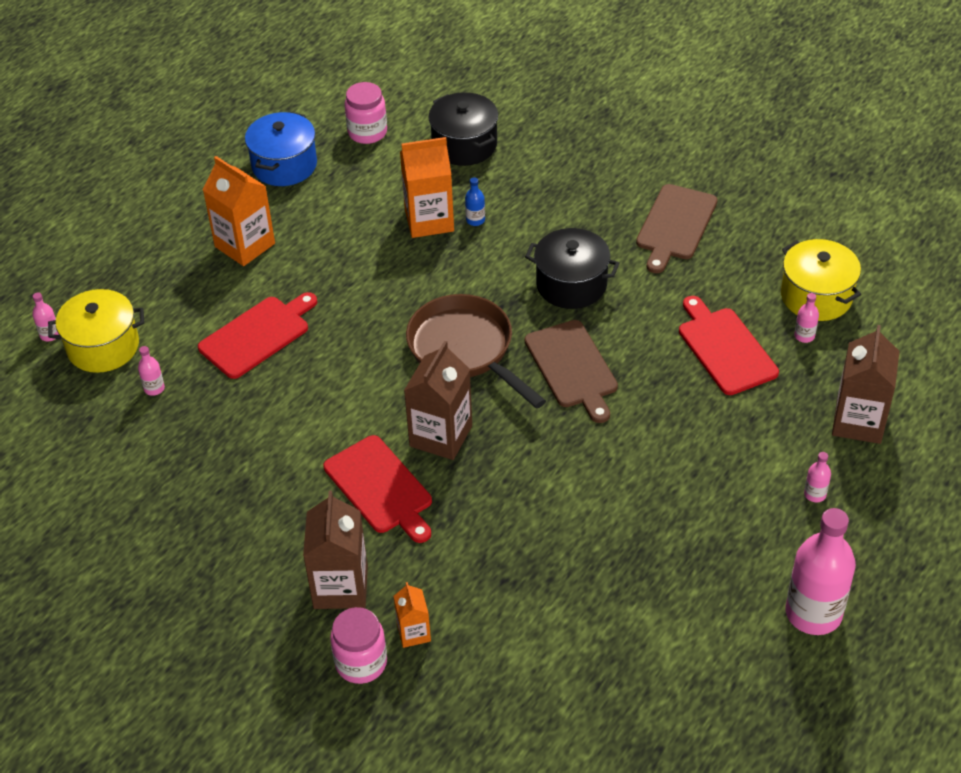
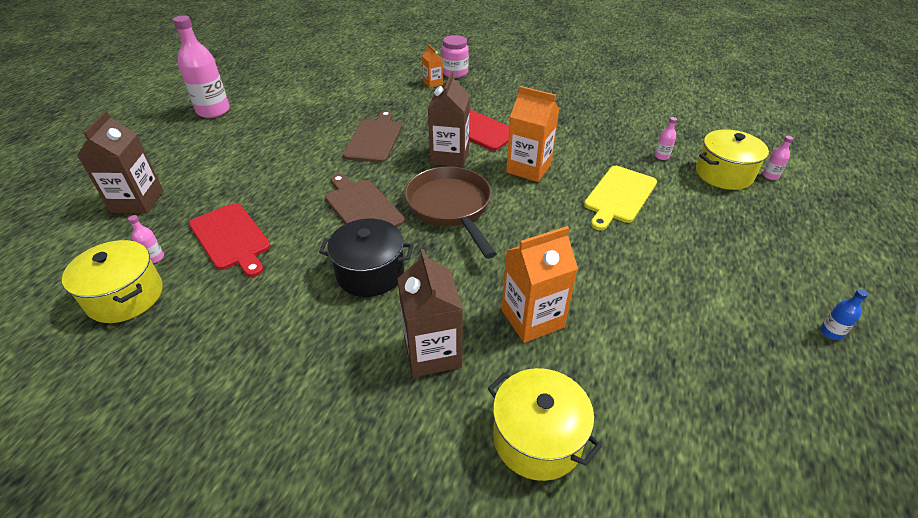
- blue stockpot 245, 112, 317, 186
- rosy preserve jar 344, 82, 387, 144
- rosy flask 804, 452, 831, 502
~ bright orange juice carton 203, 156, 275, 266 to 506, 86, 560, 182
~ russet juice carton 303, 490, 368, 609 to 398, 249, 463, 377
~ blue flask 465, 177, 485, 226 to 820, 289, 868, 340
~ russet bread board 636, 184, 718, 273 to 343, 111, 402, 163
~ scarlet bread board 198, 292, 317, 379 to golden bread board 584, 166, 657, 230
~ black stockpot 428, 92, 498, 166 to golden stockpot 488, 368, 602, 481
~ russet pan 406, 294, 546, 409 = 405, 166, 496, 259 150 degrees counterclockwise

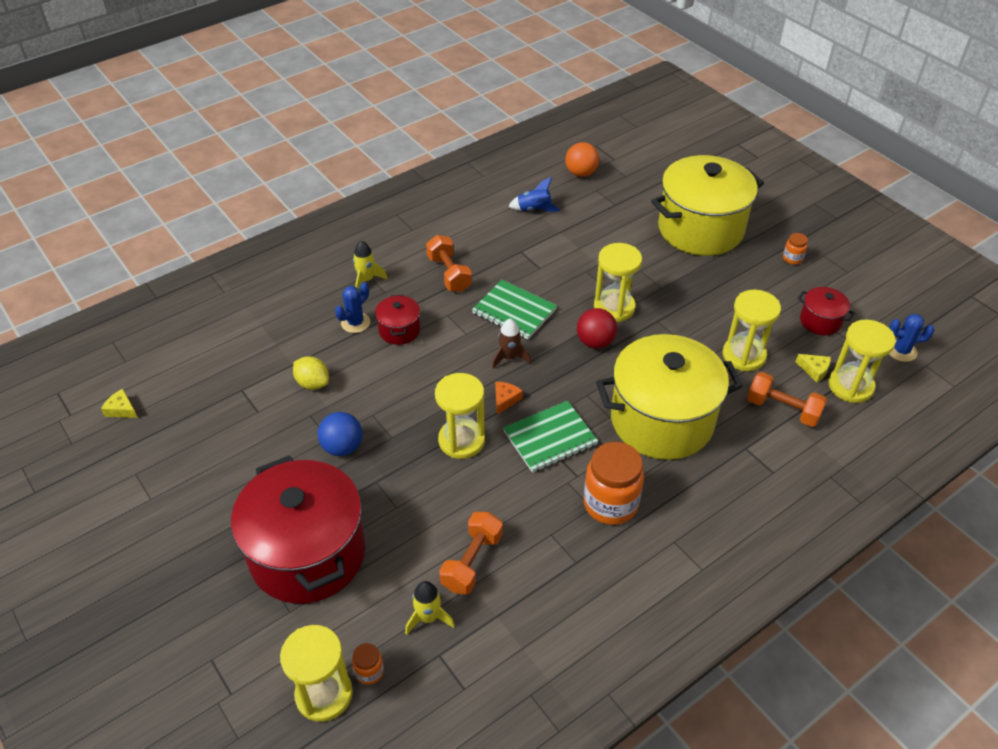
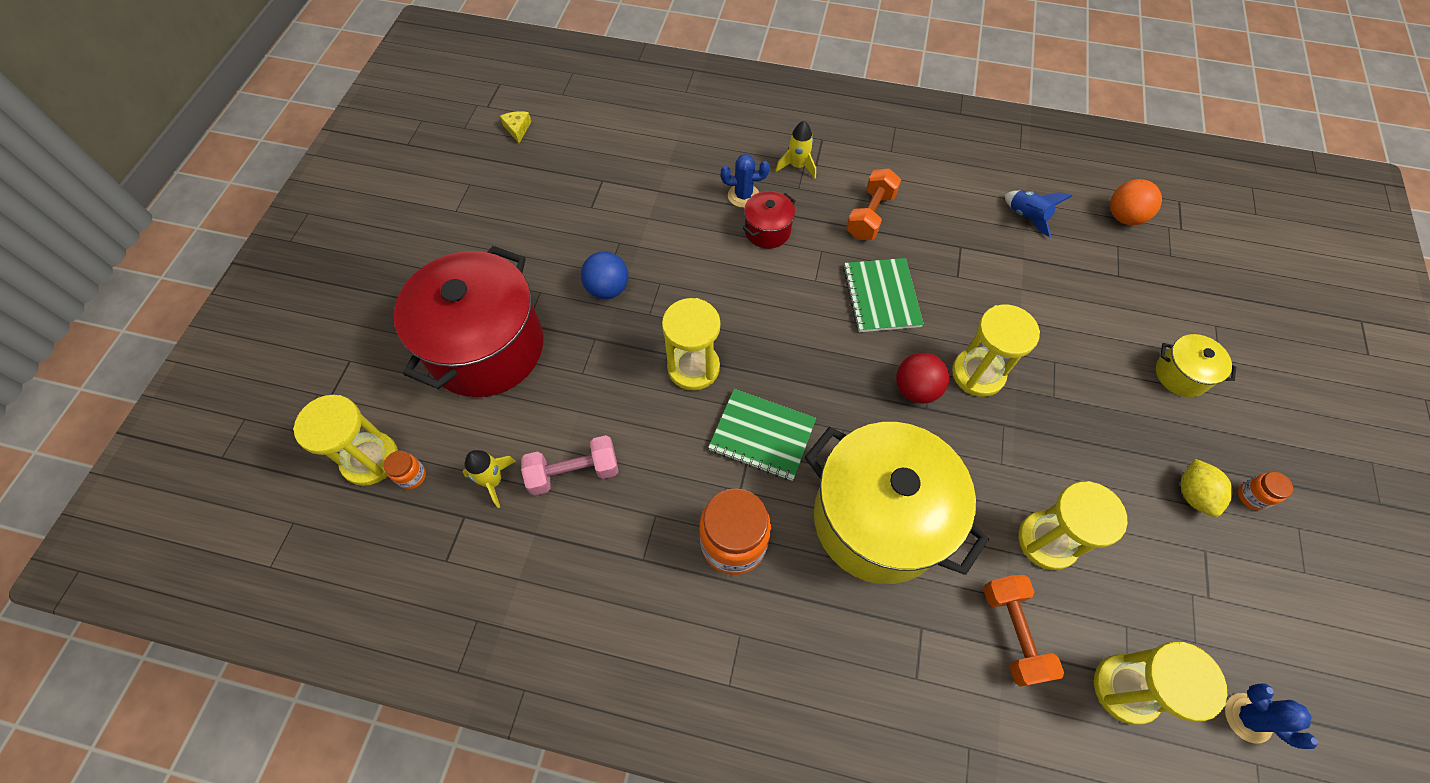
- russet toy rocket 492, 319, 531, 369
- bright orange piece of cheese 495, 382, 523, 415
- golden piece of cheese 795, 354, 831, 383
- scarlet stockpot 798, 287, 855, 335
~ golden lemon 293, 356, 329, 390 to 1181, 459, 1232, 517
~ bright orange dumbbell 439, 512, 503, 595 to rosy dumbbell 521, 435, 619, 496
~ golden stockpot 651, 155, 764, 256 = 1156, 334, 1236, 397 x0.44

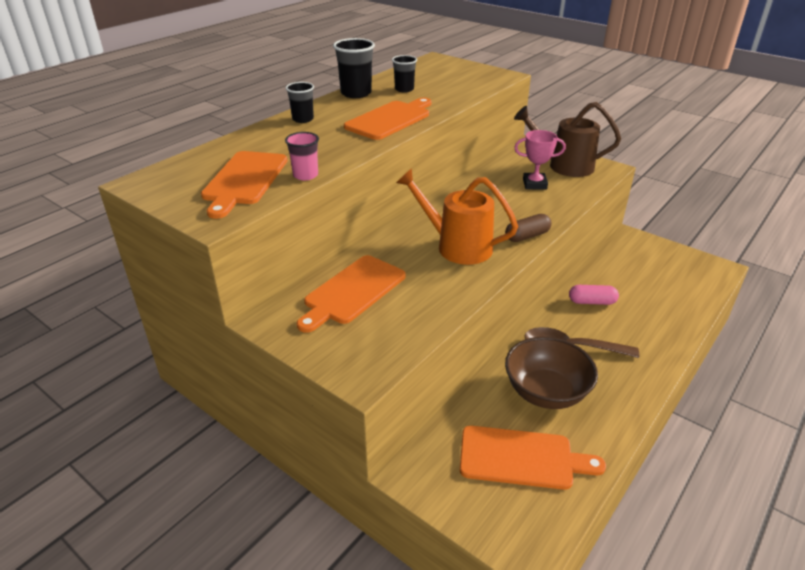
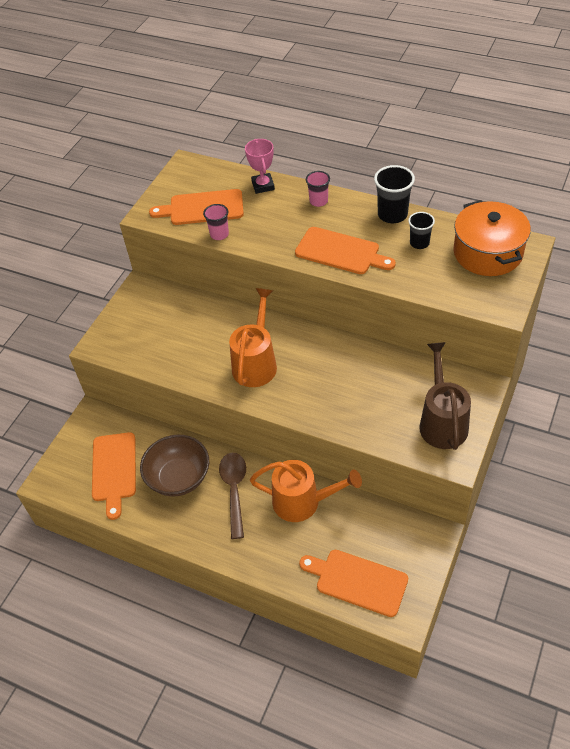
- russet capsule 505, 214, 552, 242
+ bright orange stockpot 453, 200, 531, 276
~ bright orange bread board 297, 255, 406, 333 to 299, 550, 408, 617
~ rosy prize cup 514, 130, 566, 190 to 245, 139, 275, 194
~ rosy capsule 569, 285, 619, 305 to bright orange watering pot 250, 460, 362, 522
~ black beaker 286, 82, 314, 123 to rosy beaker 306, 171, 330, 207

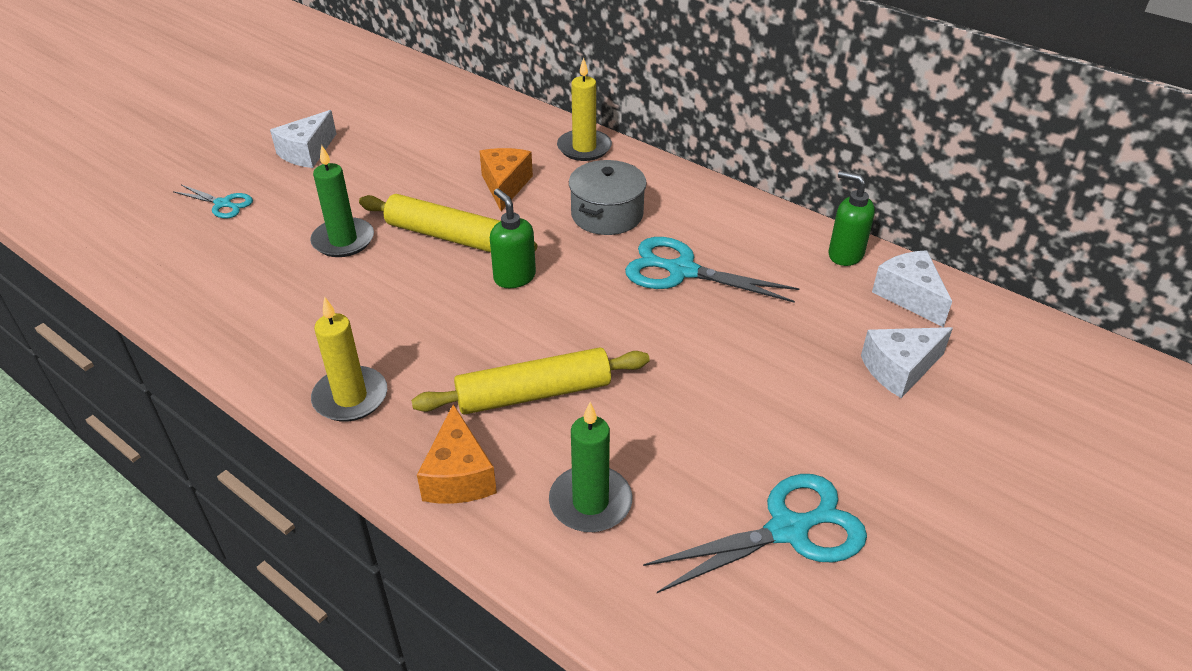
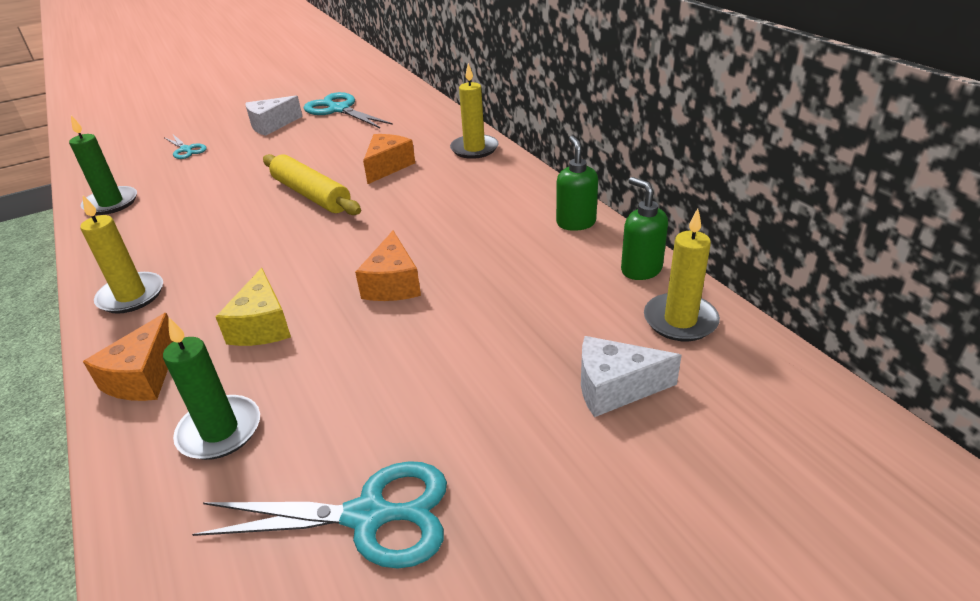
- grey stockpot 569, 160, 647, 235
+ bright orange piece of cheese 355, 231, 421, 301
~ leaf-green pillar candle 310, 145, 374, 257 to 69, 115, 137, 215
~ leaf-green soap dispenser 490, 189, 536, 288 to 556, 136, 598, 231
~ aqua pair of scissors 625, 237, 800, 303 to 304, 92, 393, 128
~ golden dough roller 411, 347, 650, 415 to golden piece of cheese 216, 268, 291, 346
~ snow-white piece of cheese 872, 250, 952, 327 to golden pillar candle 644, 209, 720, 341

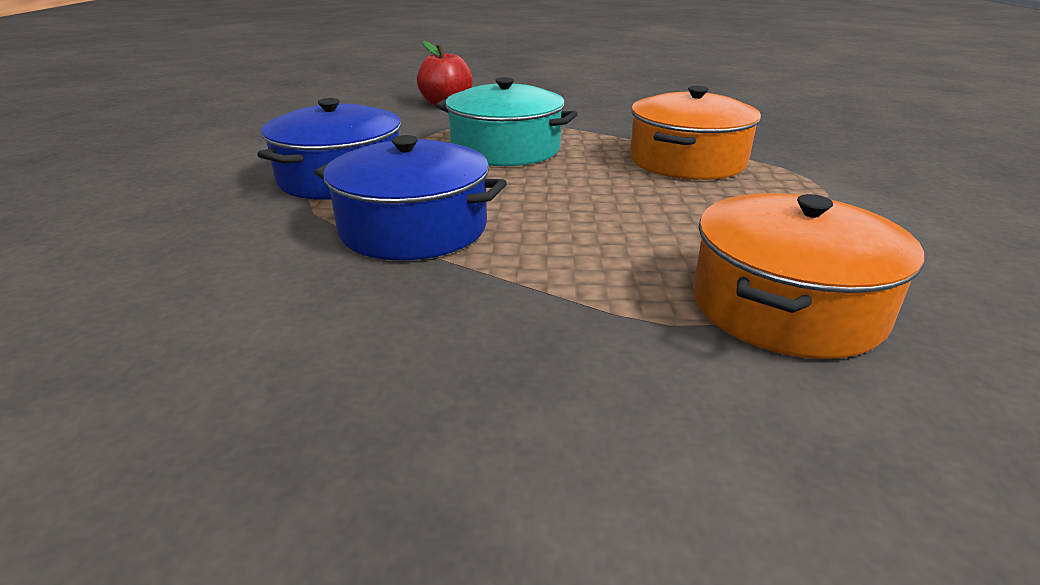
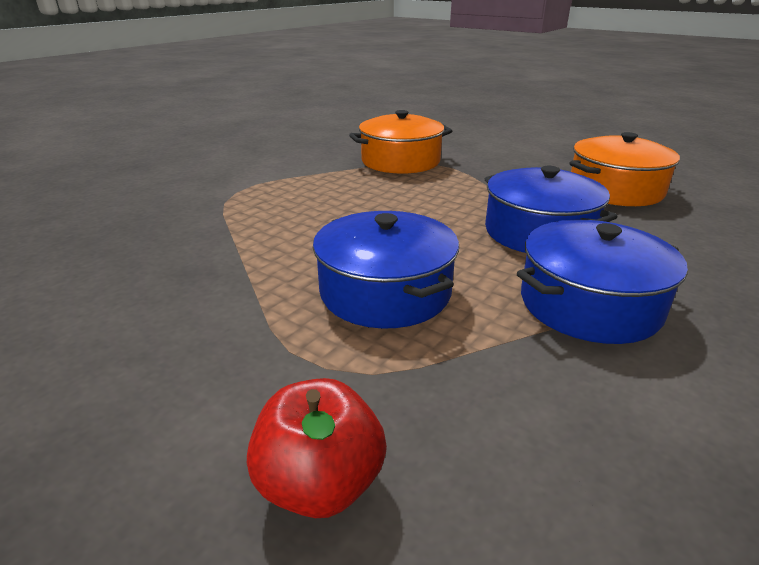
~ bright orange stockpot 630, 86, 761, 180 to 569, 132, 680, 206
~ aqua stockpot 436, 77, 578, 166 to blue stockpot 313, 211, 459, 329

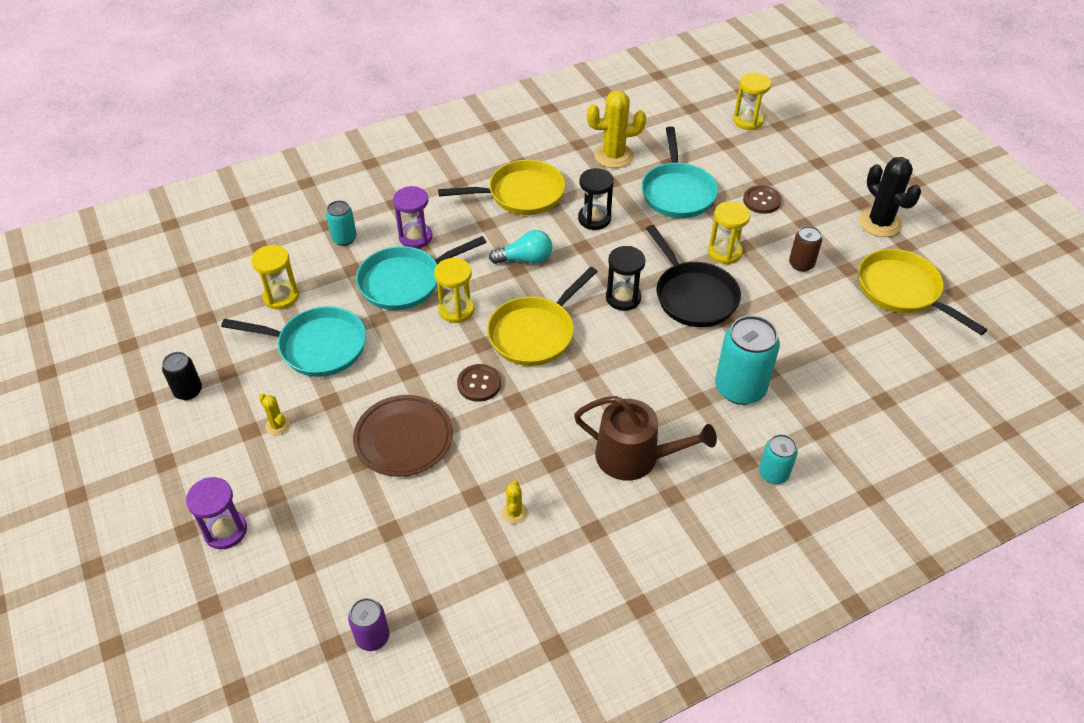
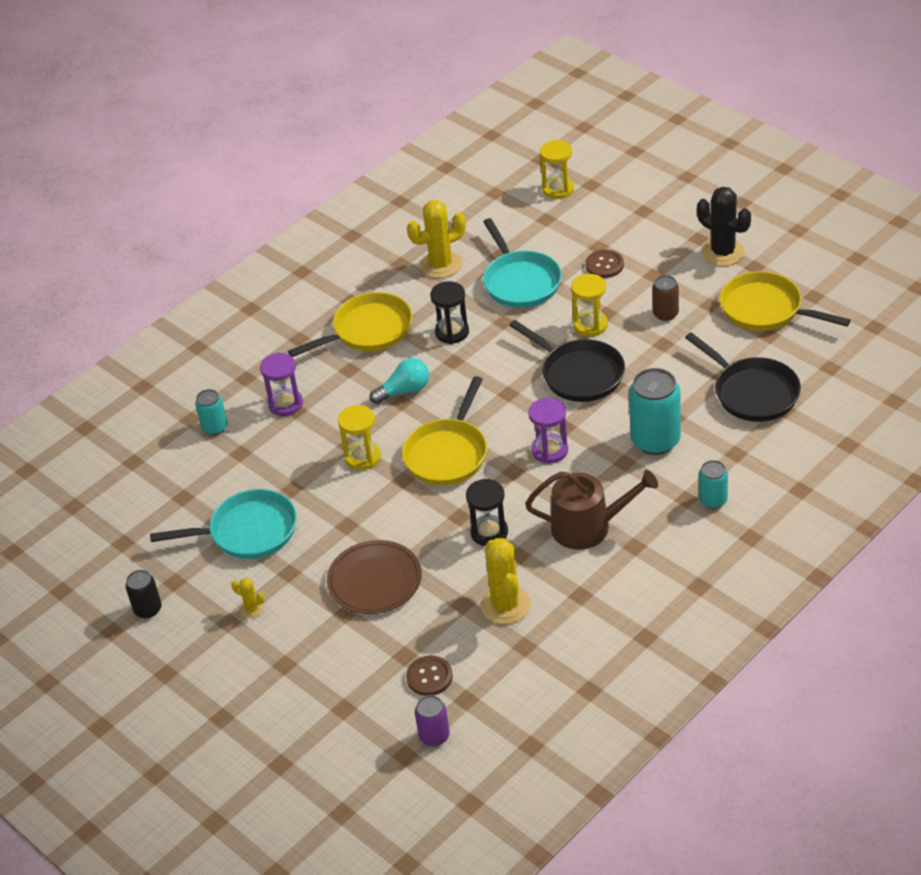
- golden sandglass 251, 245, 299, 310
- aqua pan 356, 236, 486, 310
+ black pan 685, 332, 801, 422
~ royal purple sandglass 186, 477, 247, 549 to 528, 398, 568, 464
~ russet sewing button 457, 364, 501, 402 to 406, 656, 453, 696
~ black sandglass 606, 246, 646, 311 to 466, 479, 508, 546
~ golden saguaro cactus 502, 481, 528, 524 = 480, 538, 531, 624 x2.08

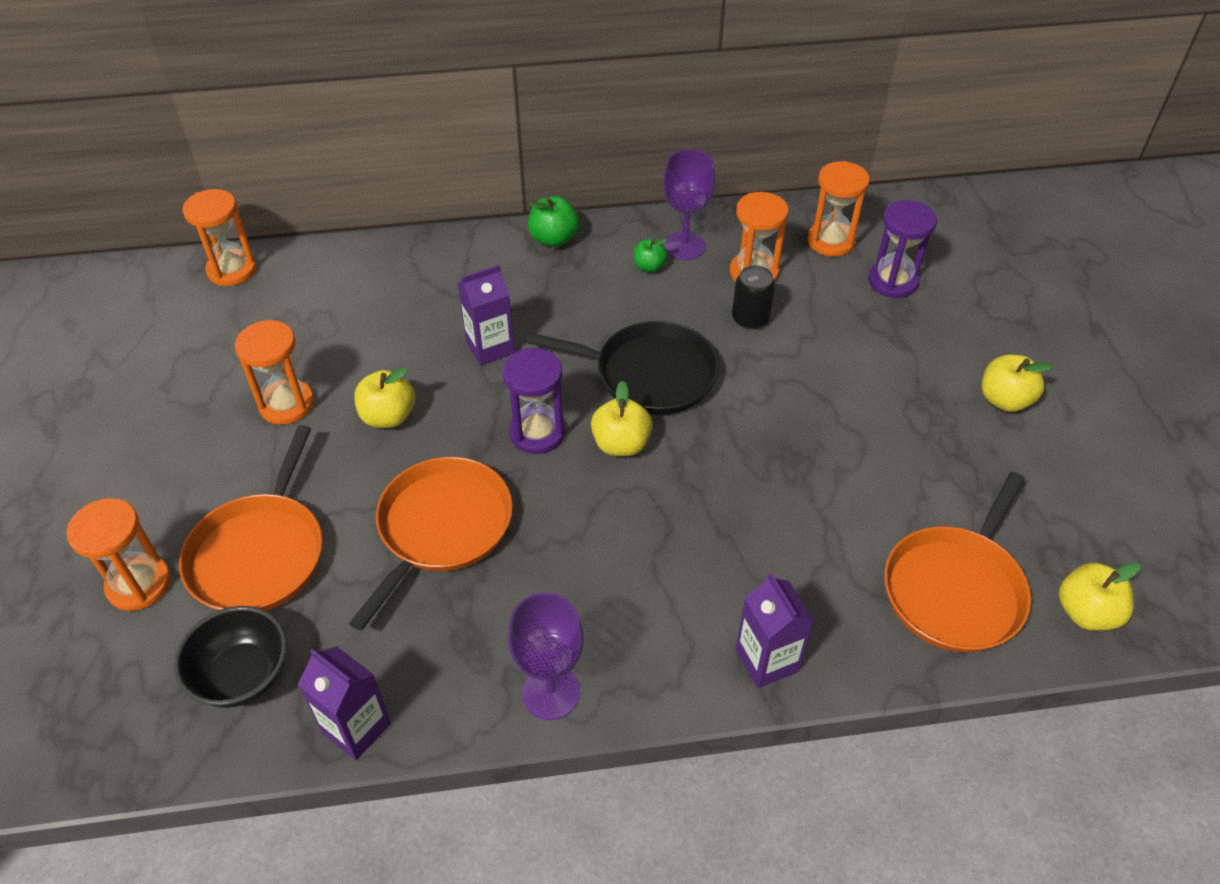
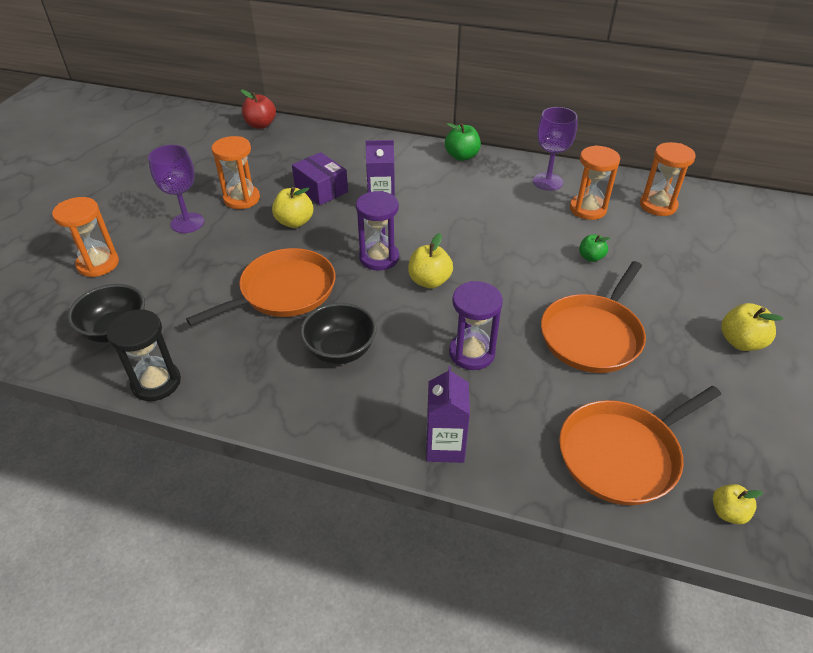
- black pan 525, 321, 719, 415
- black soda can 732, 265, 775, 329
+ royal purple parcel 292, 152, 348, 205
+ black bowl 300, 303, 377, 364
~ bright orange pan 179, 425, 323, 611 to 541, 261, 646, 373
~ royal purple chalice 508, 593, 584, 720 to 148, 145, 204, 233
~ leaf-green apple 634, 239, 668, 272 to 579, 234, 611, 262
~ royal purple sandglass 868, 200, 937, 298 to 449, 281, 503, 370
~ bright orange sandglass 183, 189, 257, 286 to scarlet apple 241, 90, 276, 129
~ royal purple juice carton 298, 646, 391, 760 to black sandglass 106, 309, 181, 401
~ golden apple 1059, 562, 1140, 631 = 713, 484, 763, 524 x0.65

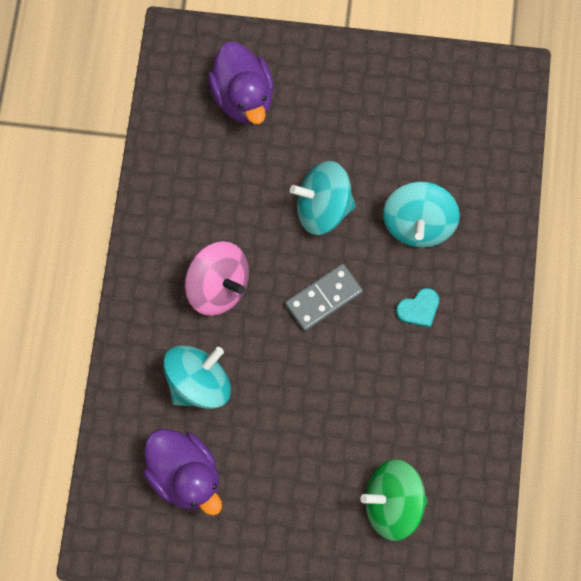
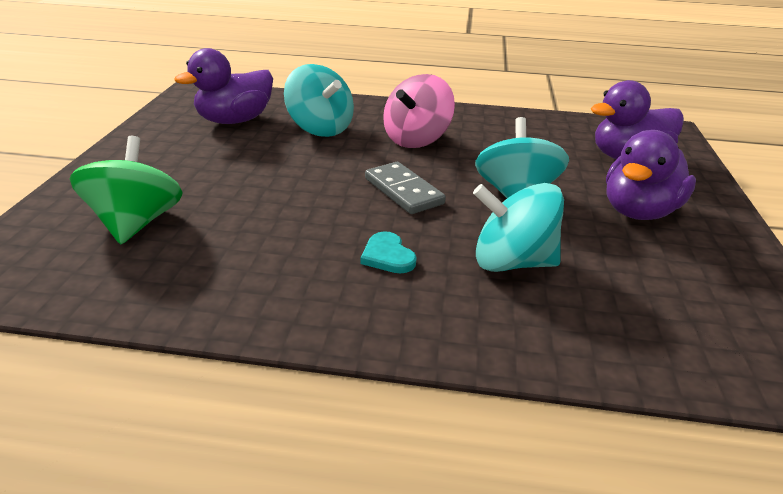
+ royal purple duck 606, 130, 696, 220

